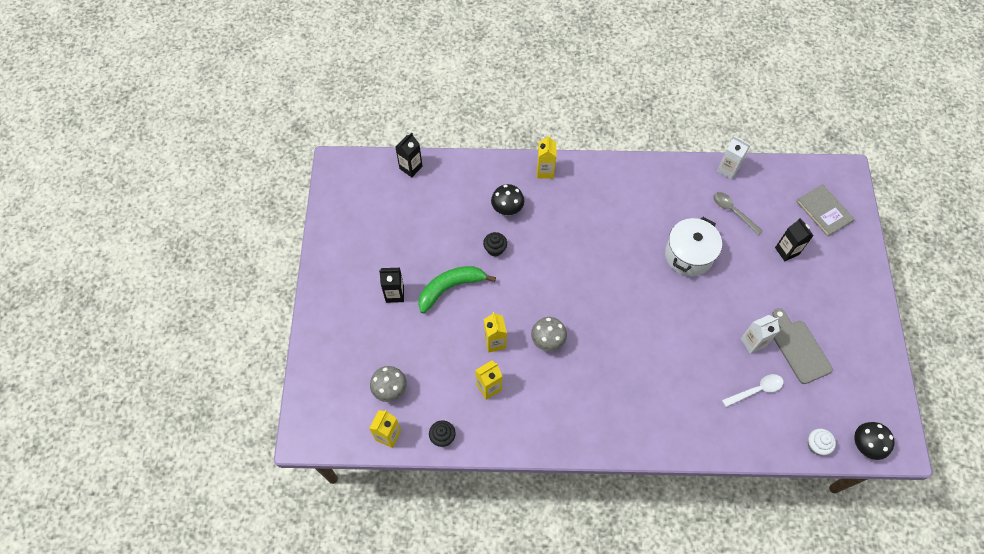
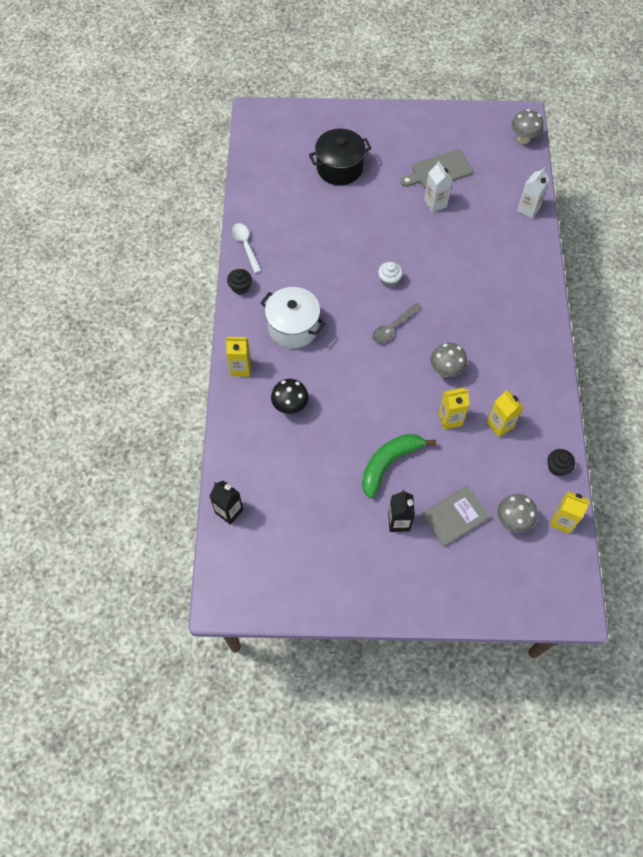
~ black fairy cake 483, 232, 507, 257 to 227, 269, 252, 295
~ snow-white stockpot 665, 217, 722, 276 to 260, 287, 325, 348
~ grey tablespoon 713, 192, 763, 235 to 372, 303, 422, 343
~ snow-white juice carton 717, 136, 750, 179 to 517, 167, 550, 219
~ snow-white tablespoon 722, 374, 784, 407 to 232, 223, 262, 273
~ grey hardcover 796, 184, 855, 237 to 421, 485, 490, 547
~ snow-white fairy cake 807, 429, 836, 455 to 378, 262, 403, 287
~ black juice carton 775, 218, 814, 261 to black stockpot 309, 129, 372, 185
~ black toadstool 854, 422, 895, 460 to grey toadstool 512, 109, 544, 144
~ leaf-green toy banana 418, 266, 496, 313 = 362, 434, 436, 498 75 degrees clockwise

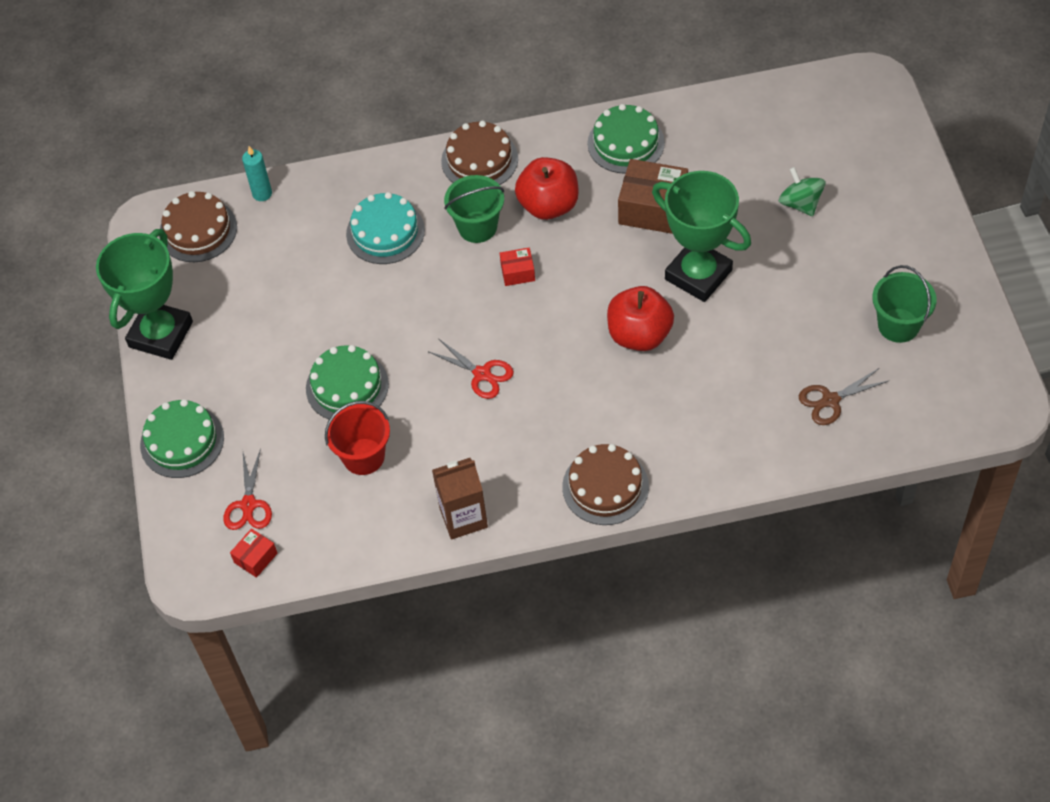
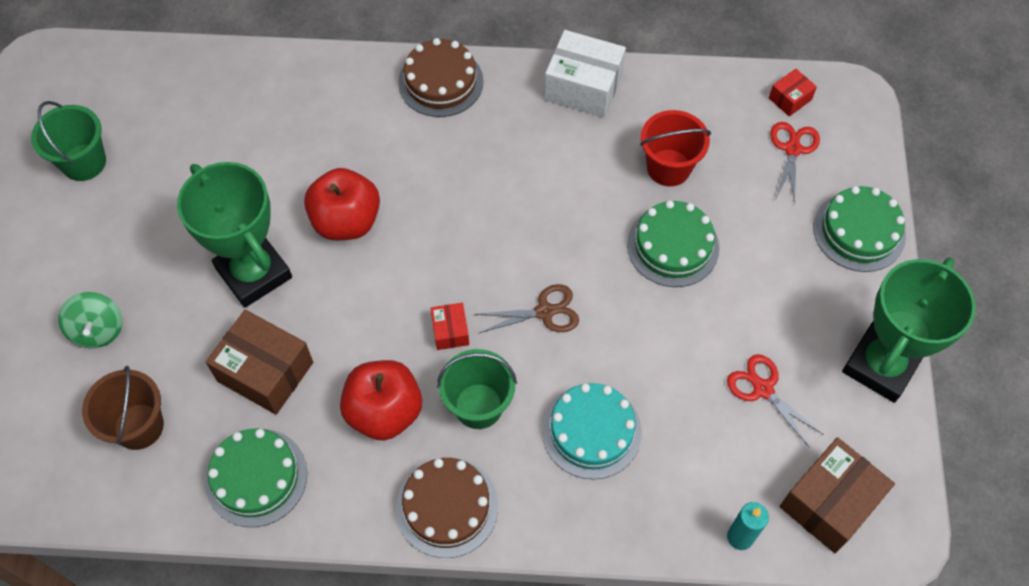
+ russet bucket 82, 366, 164, 450
~ scarlet pair of scissors 429, 339, 514, 399 to 727, 354, 824, 447
~ russet pair of scissors 799, 368, 890, 425 to 474, 284, 579, 333
~ russet cake 159, 191, 237, 262 to russet parcel 780, 437, 895, 553
~ russet juice carton 432, 458, 488, 540 to snow-white parcel 544, 30, 626, 118
~ scarlet parcel 500, 248, 535, 286 = 430, 303, 469, 350 75 degrees clockwise

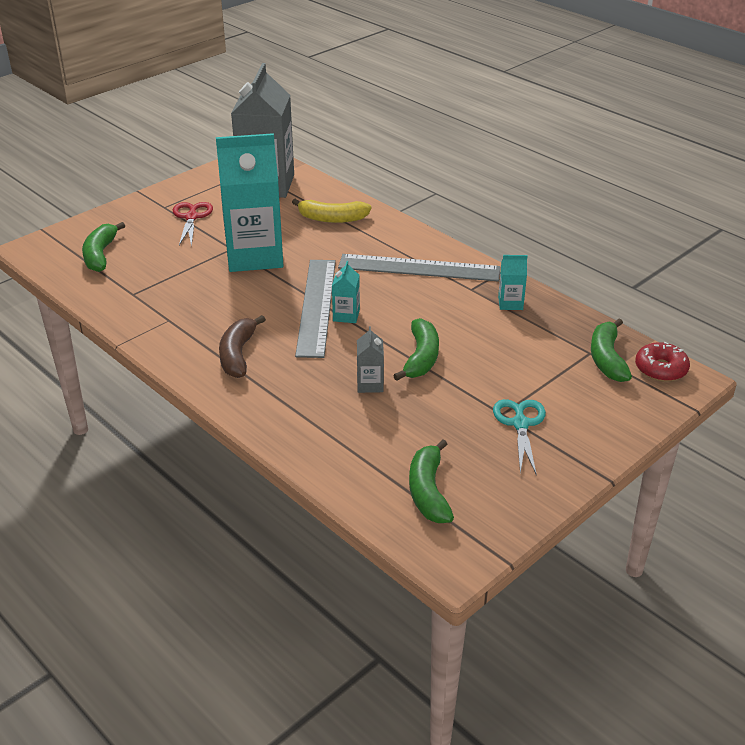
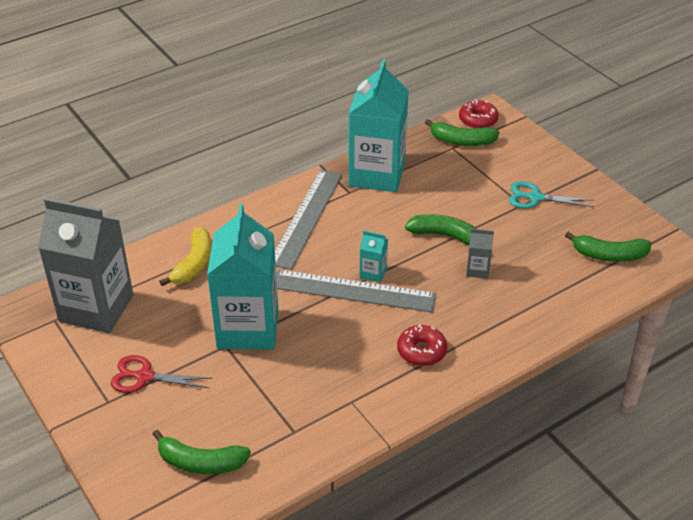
~ russet toy banana 219, 315, 266, 378 to scarlet doughnut 397, 324, 447, 366
~ aqua juice carton 498, 255, 527, 310 = 348, 59, 409, 192 x2.45

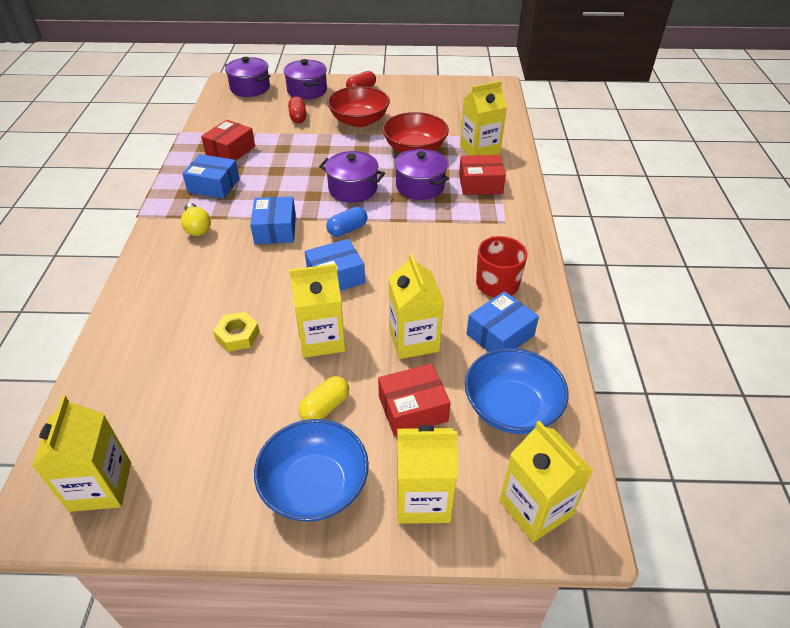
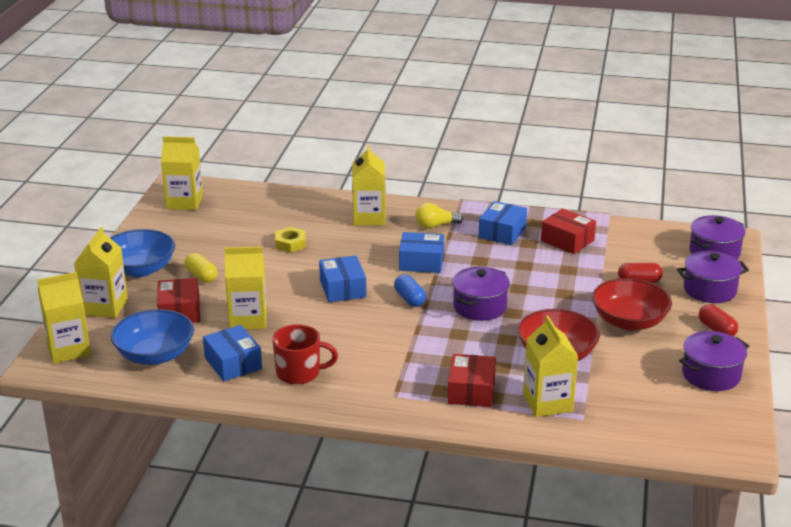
~ golden juice carton 290, 264, 345, 358 to 352, 145, 386, 226
~ royal purple stockpot 394, 149, 449, 200 to 679, 331, 749, 391

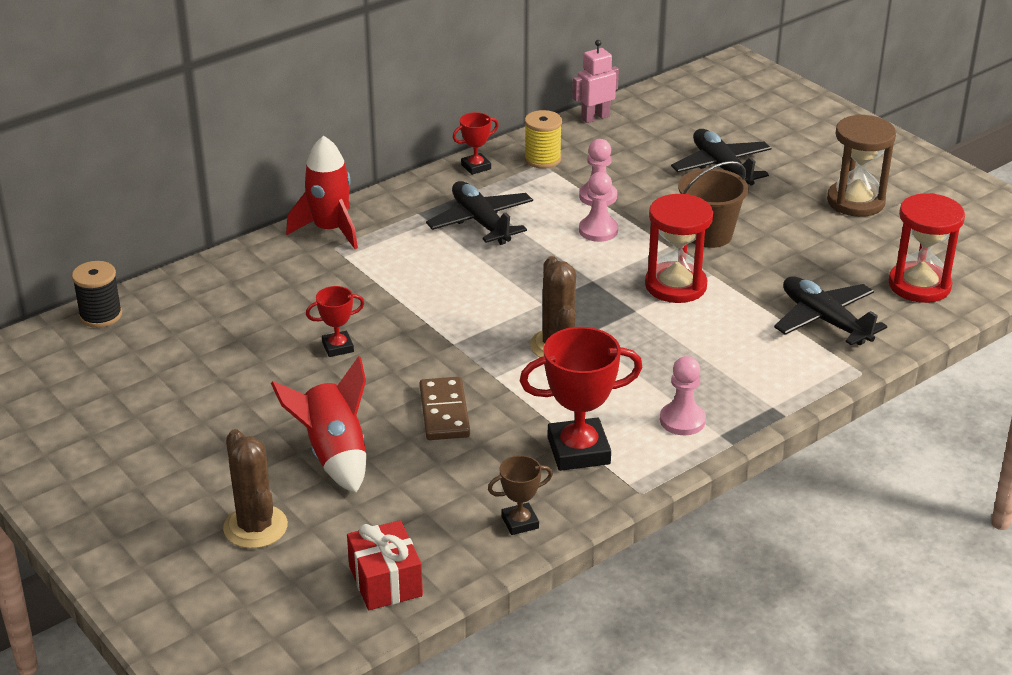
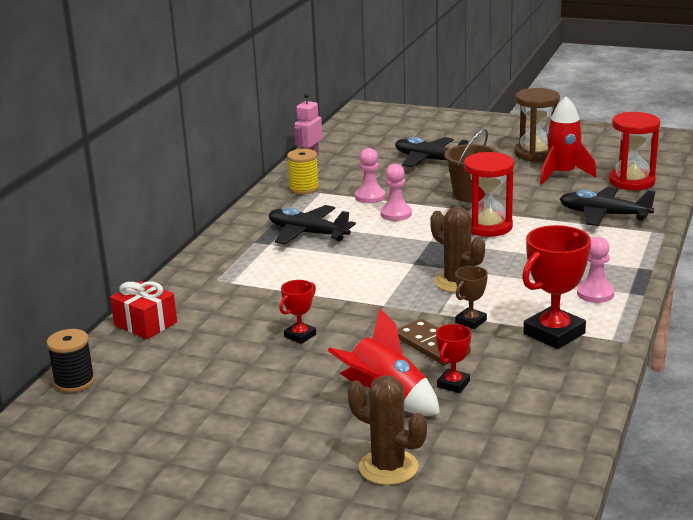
~ scarlet toy rocket 286, 135, 358, 249 to 540, 96, 596, 184
~ scarlet present 347, 520, 423, 610 to 110, 281, 177, 339
~ scarlet prize cup 453, 112, 499, 175 to 436, 324, 471, 393
~ russet prize cup 488, 455, 553, 535 to 455, 266, 488, 329

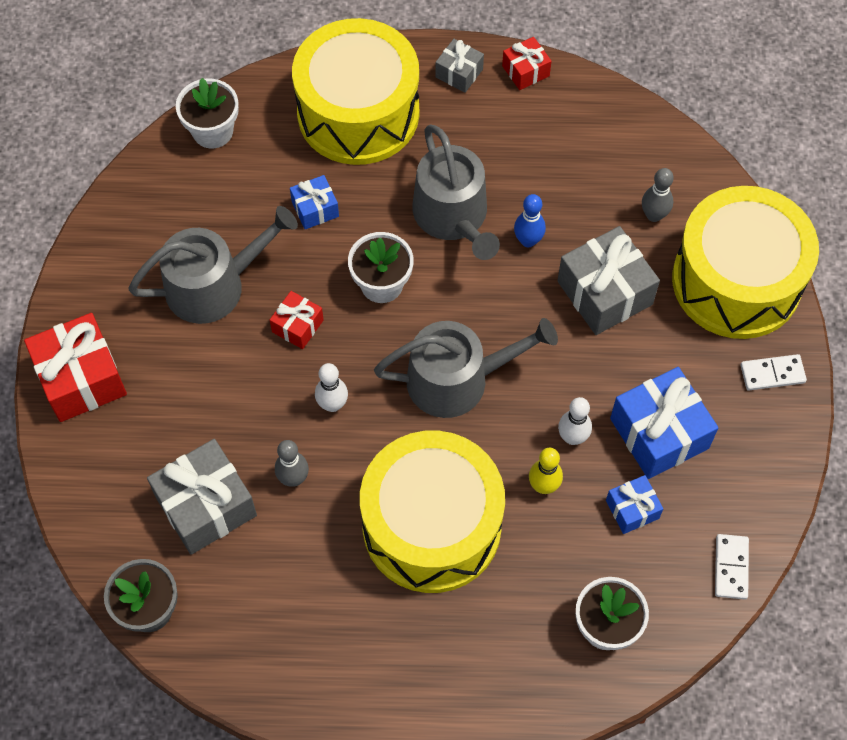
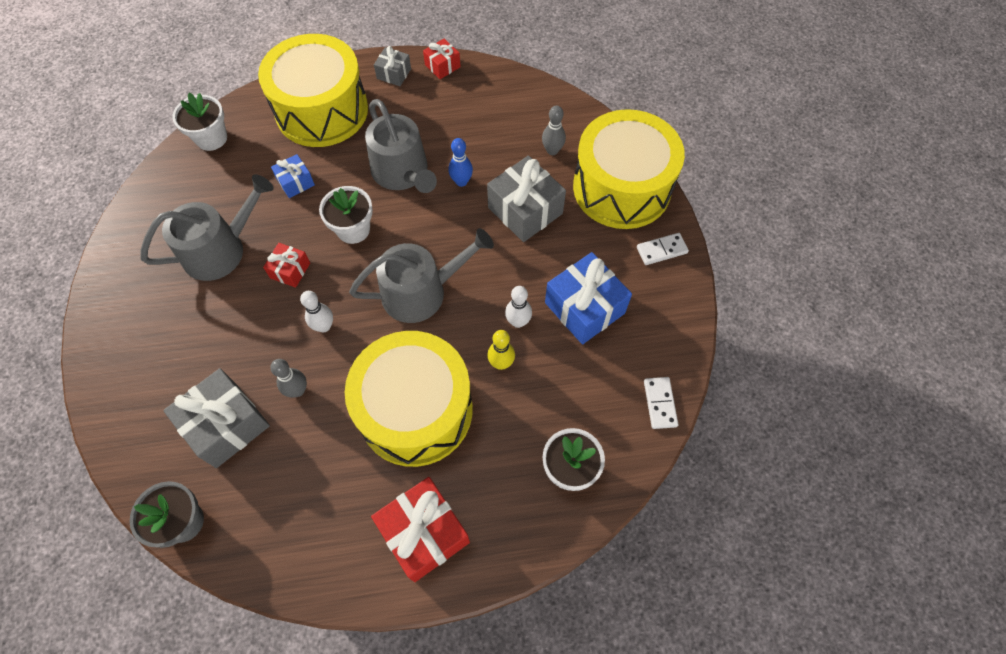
- blue present 606, 475, 663, 534
~ scarlet present 24, 313, 127, 422 to 371, 477, 470, 582

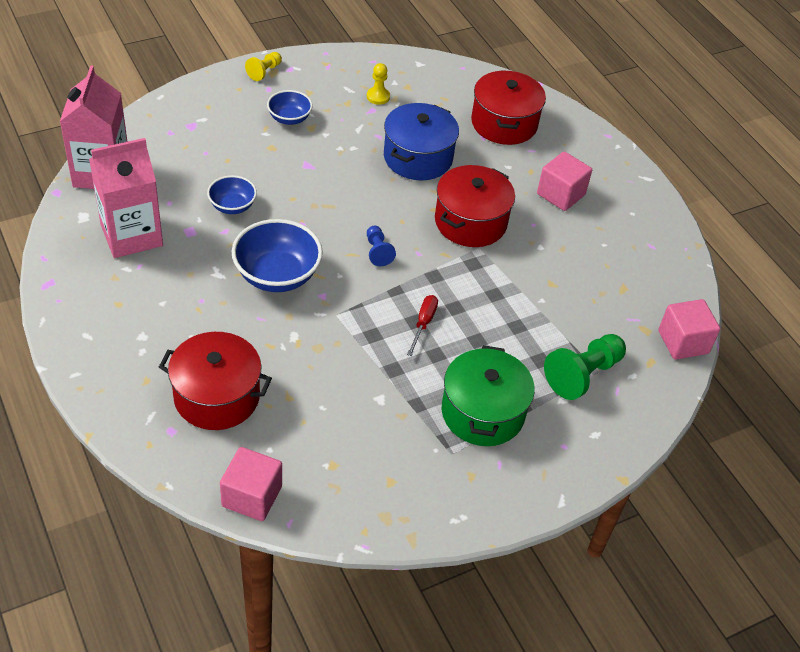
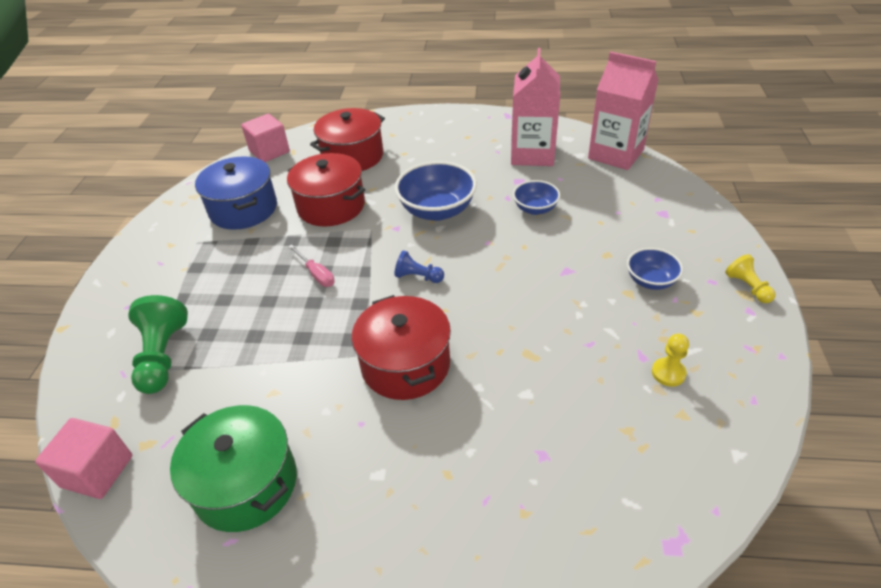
- rosy cube 537, 151, 592, 211
~ blue stockpot 384, 103, 459, 180 to 195, 156, 277, 230
~ leaf-green stockpot 442, 345, 535, 446 to 170, 405, 297, 532
~ scarlet stockpot 471, 70, 546, 145 to 287, 153, 365, 227
~ scarlet screwdriver 407, 295, 438, 356 to rosy screwdriver 288, 245, 335, 287

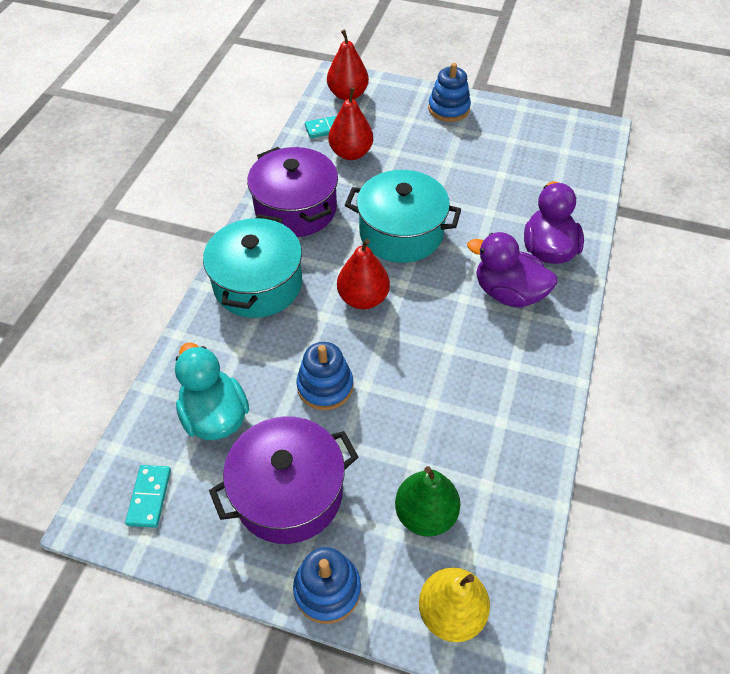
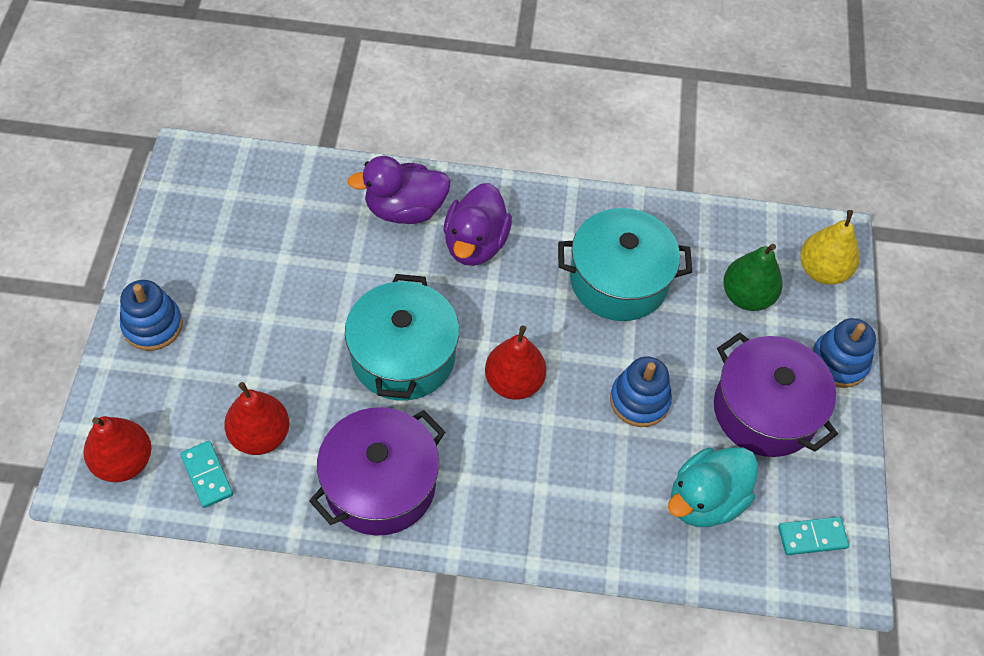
~ aqua stockpot 203, 214, 302, 318 to 558, 208, 692, 321

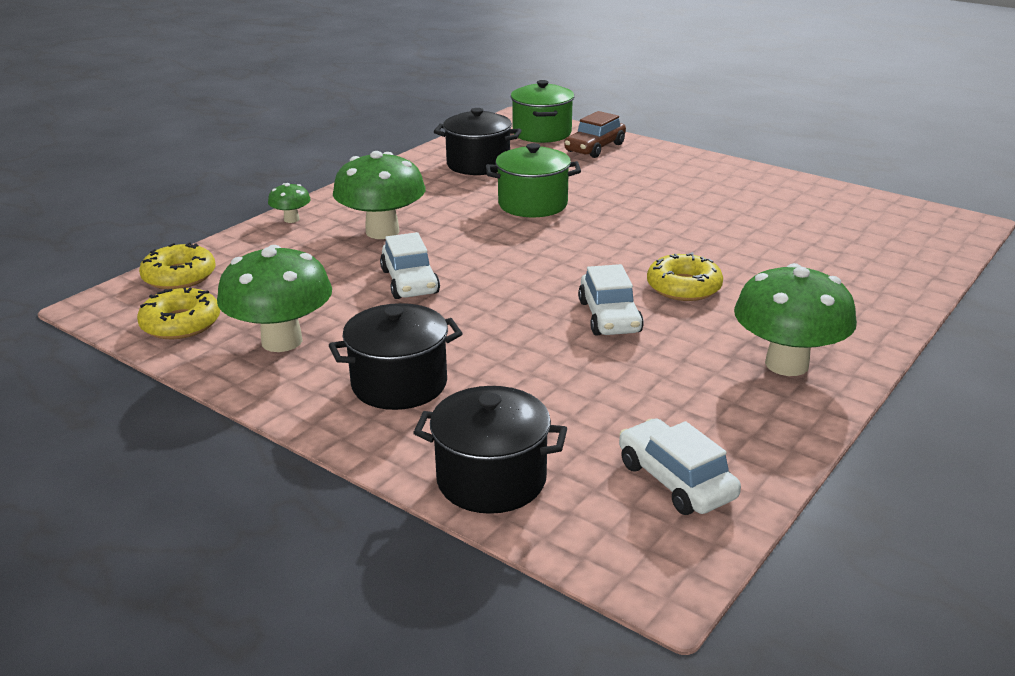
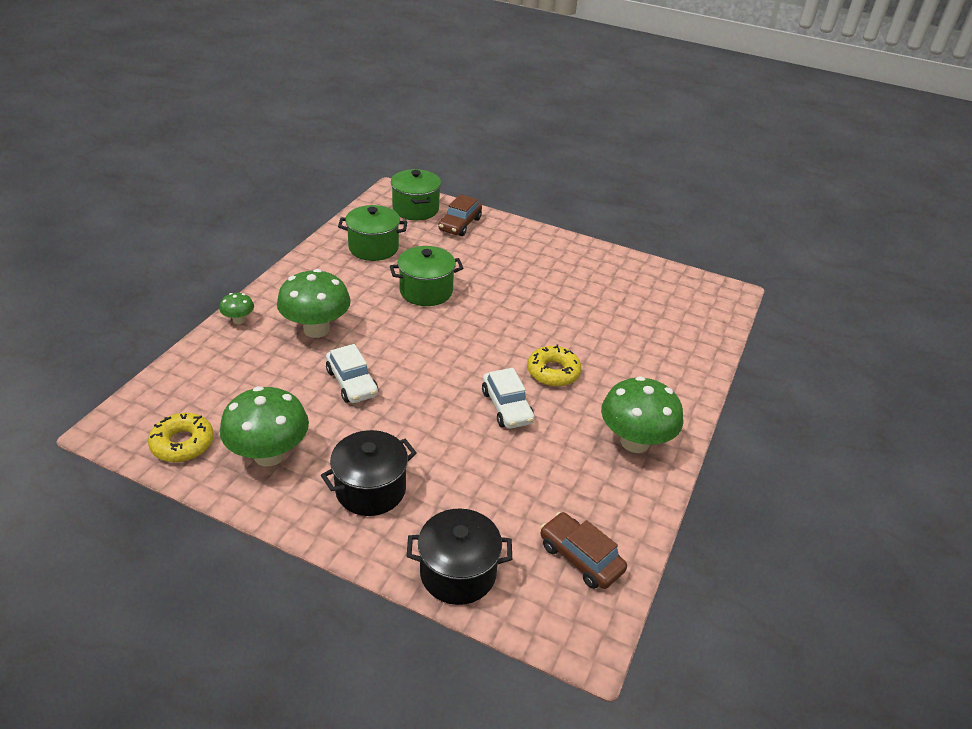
- golden doughnut 139, 243, 216, 289
~ black stockpot 434, 108, 522, 175 to leaf-green stockpot 338, 205, 407, 261
~ snow-white toy car 619, 419, 741, 515 to russet toy car 540, 512, 627, 589

